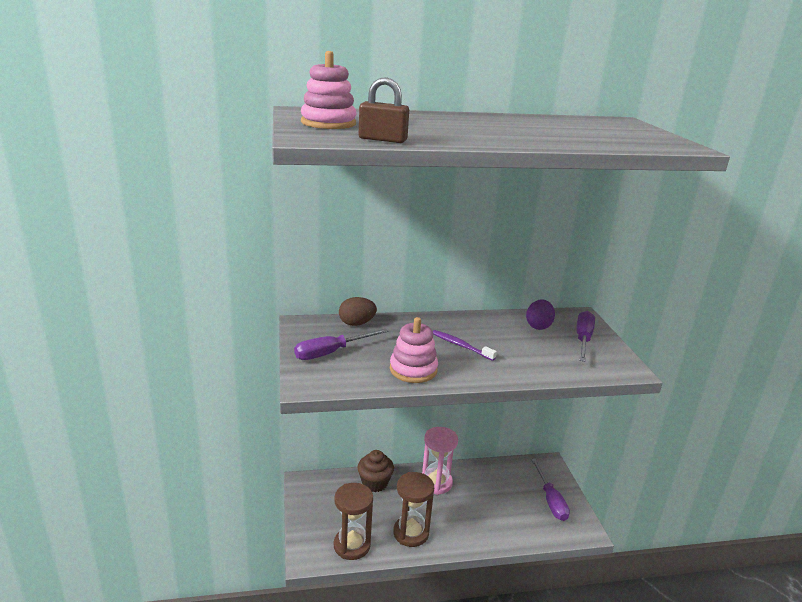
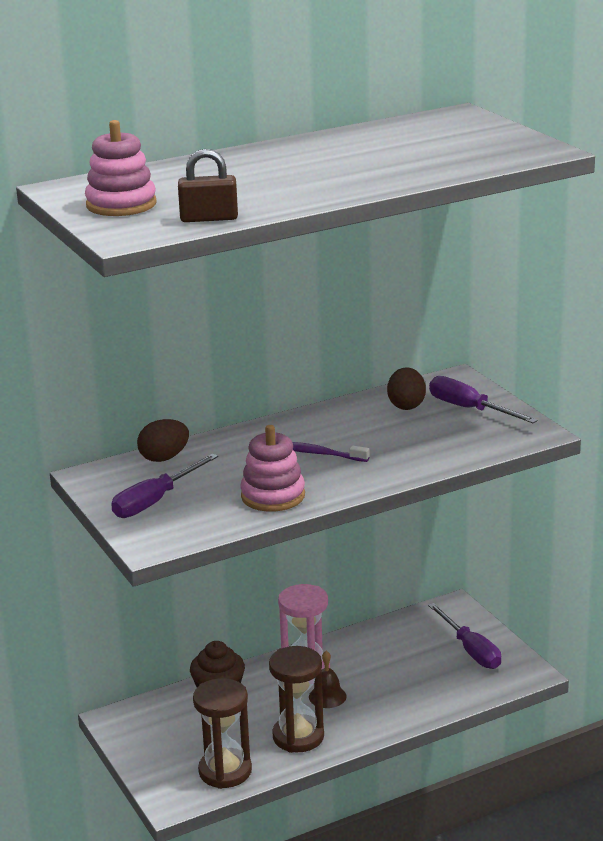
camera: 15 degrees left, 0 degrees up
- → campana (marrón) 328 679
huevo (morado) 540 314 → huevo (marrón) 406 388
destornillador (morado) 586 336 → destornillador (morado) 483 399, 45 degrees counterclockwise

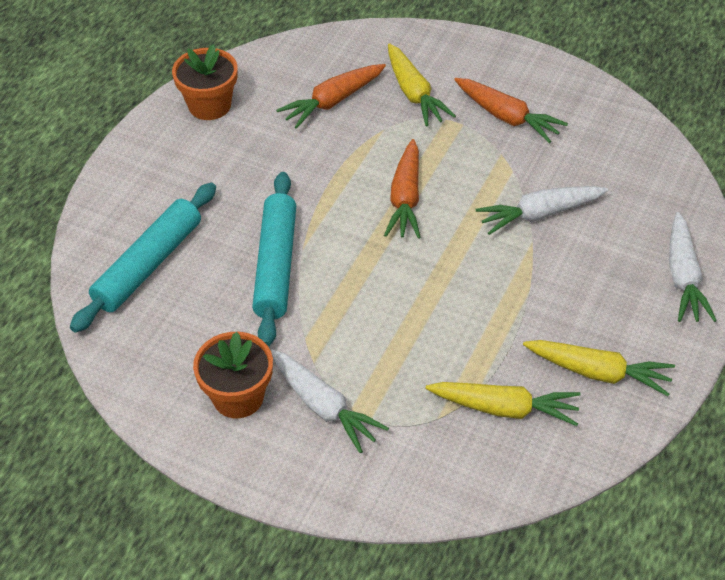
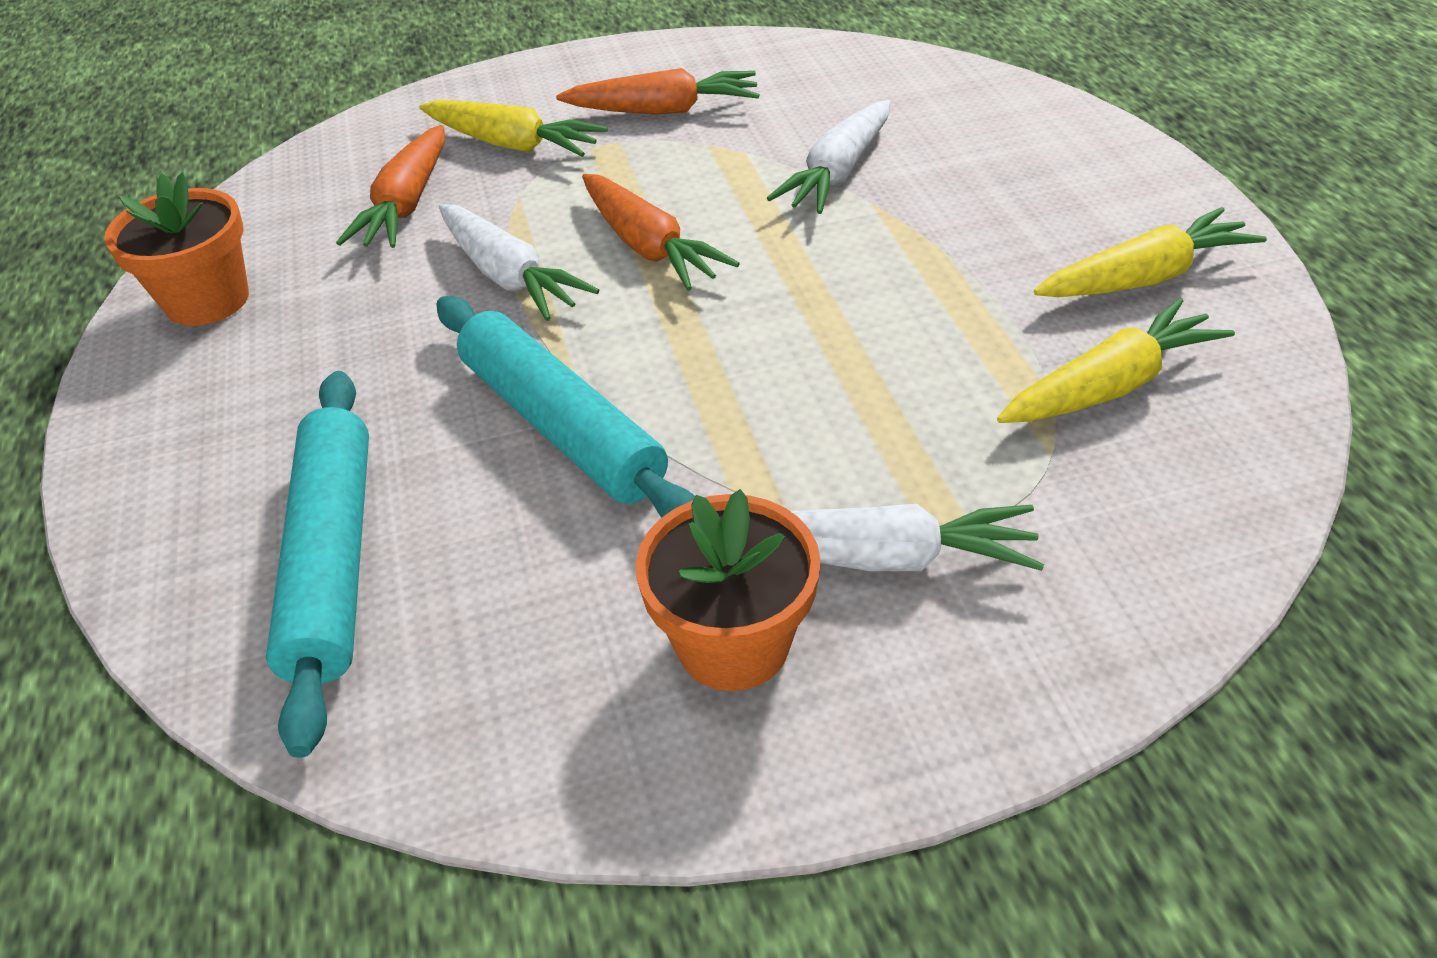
camera: 40 degrees left, 5 degrees down
zanahoria (blanco) 693 267 → zanahoria (blanco) 519 262, shifted

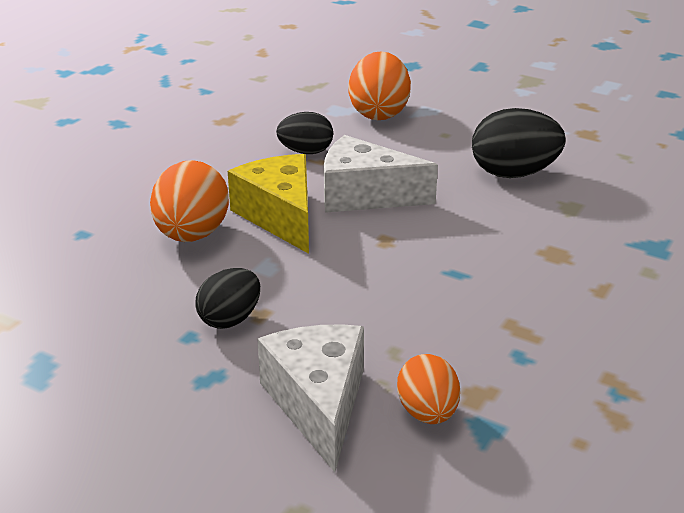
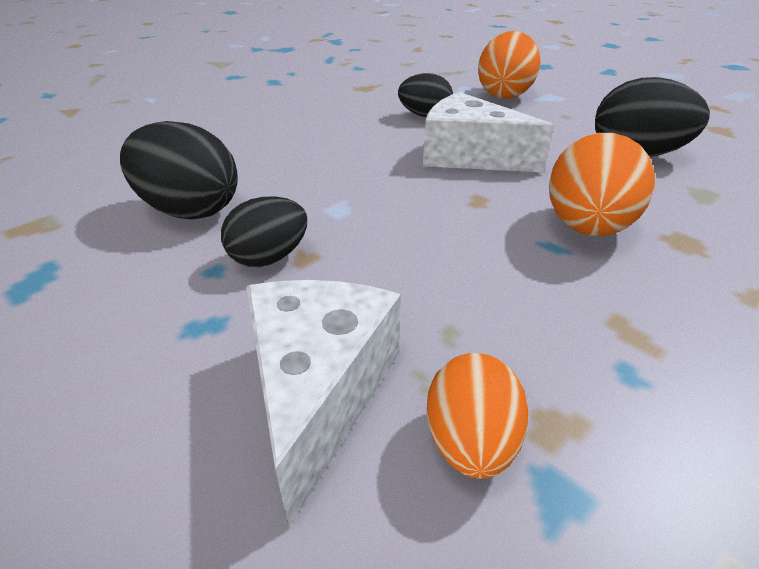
camera: 15 degrees right, 5 degrees up
- → huevo (negro) 179 170
huevo (naranja) 189 201 → huevo (naranja) 602 184, shifted
queso (amarillo) 268 204 → -

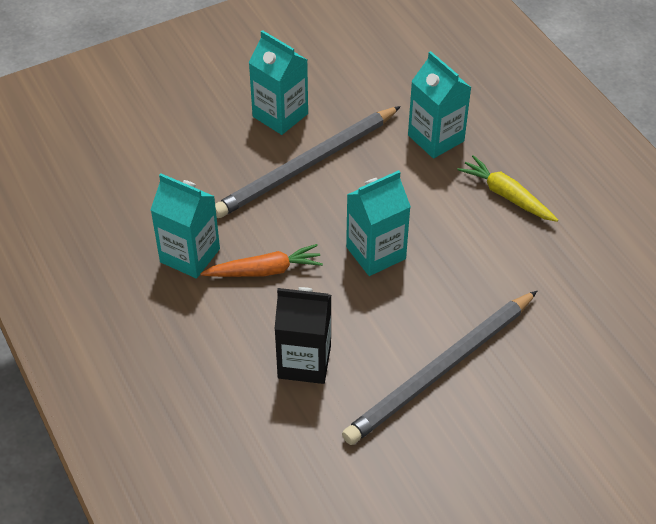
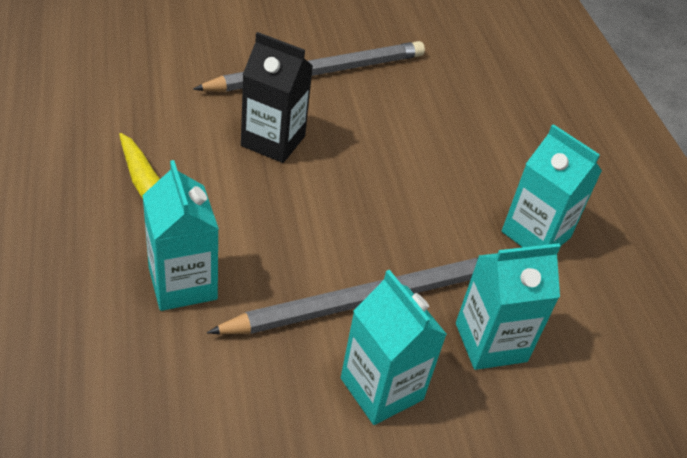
camera: 170 degrees left, 5 degrees down
cartón de leche (negro) 302 335 → cartón de leche (negro) 277 97, shifted
cartón de leche (turquesa) 378 223 → cartón de leche (turquesa) 508 306, shifted
zanahoria (naranja) 261 260 → -

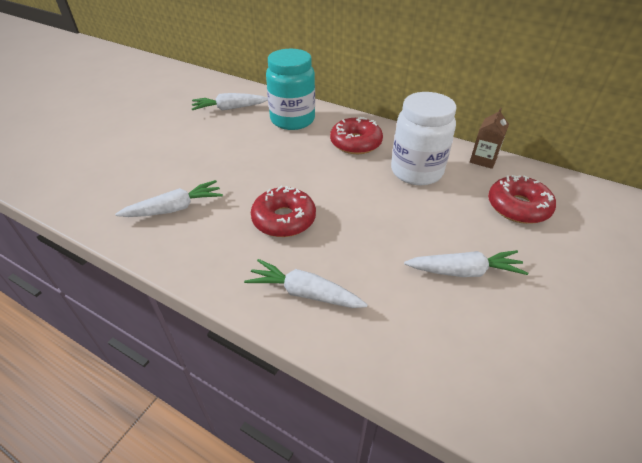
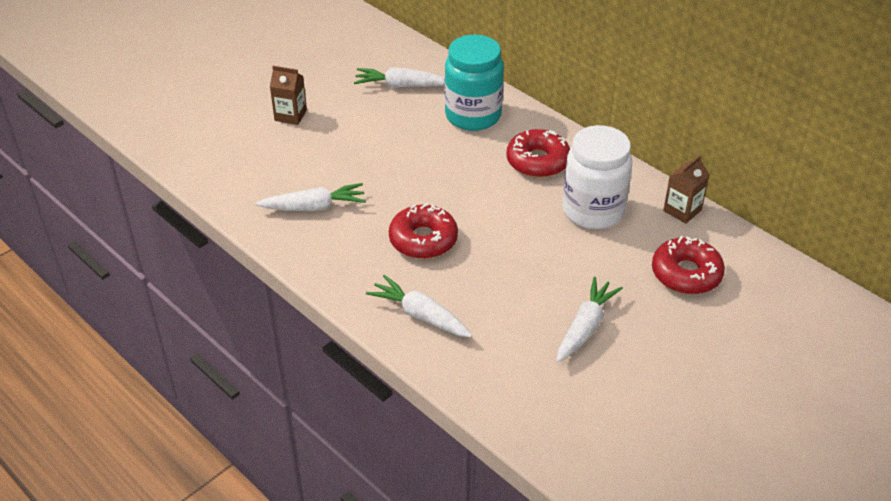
camera: 15 degrees right, 0 degrees up
- → cartón de leche (marrón) 288 95
zanahoria (blanco) 466 263 → zanahoria (blanco) 590 319, 75 degrees counterclockwise

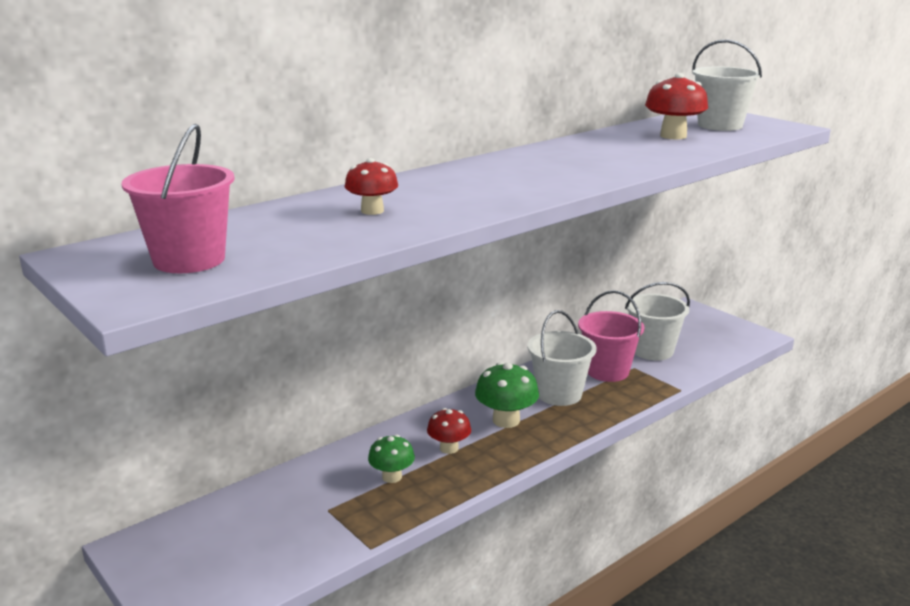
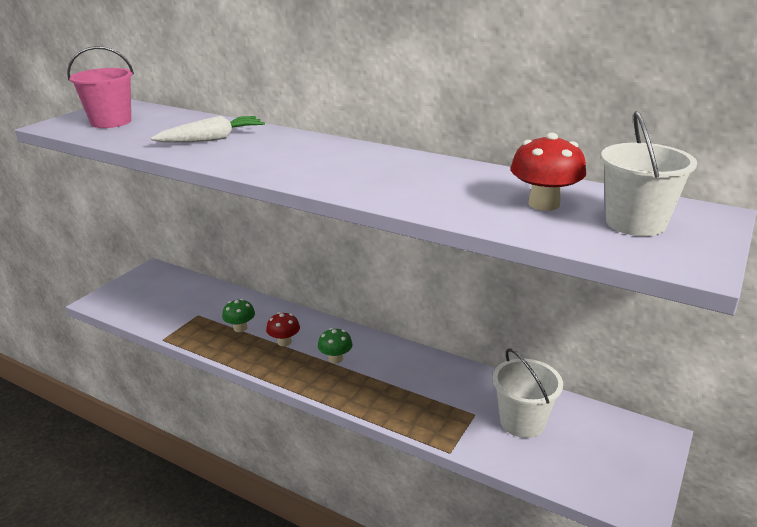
camera: 70 degrees right, 5 degrees up
seta (rojo) 371 186 → zanahoria (blanco) 208 129
seta (verde) 507 395 → seta (verde) 335 346, x0.66
balde (blanco) 562 358 → -
balde (rosa) 611 336 → -

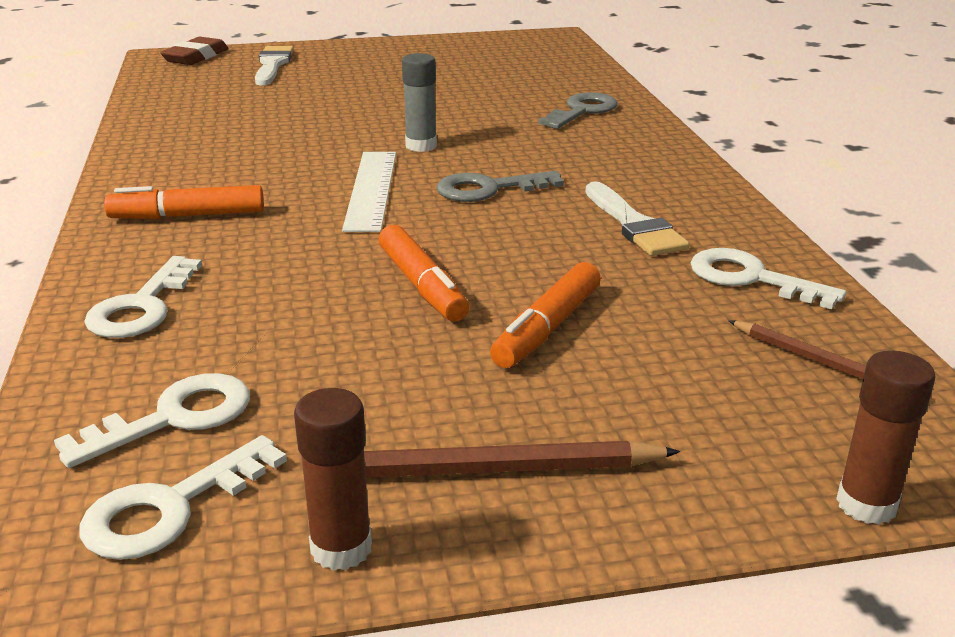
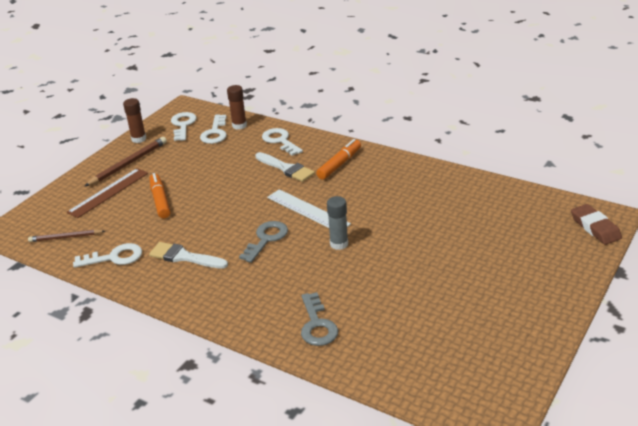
camera: 135 degrees right, 5 degrees up
- → regla (marrón) 107 193
barra de pegamento (marrón) 885 437 → barra de pegamento (marrón) 237 107, shifted
pincel (blanco) 274 65 → pincel (blanco) 285 167, shifted
rotulador (naranja) 424 273 → -

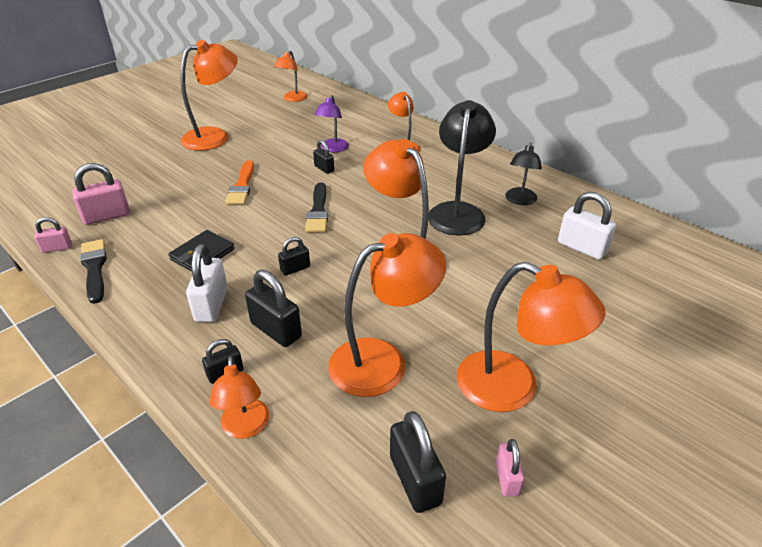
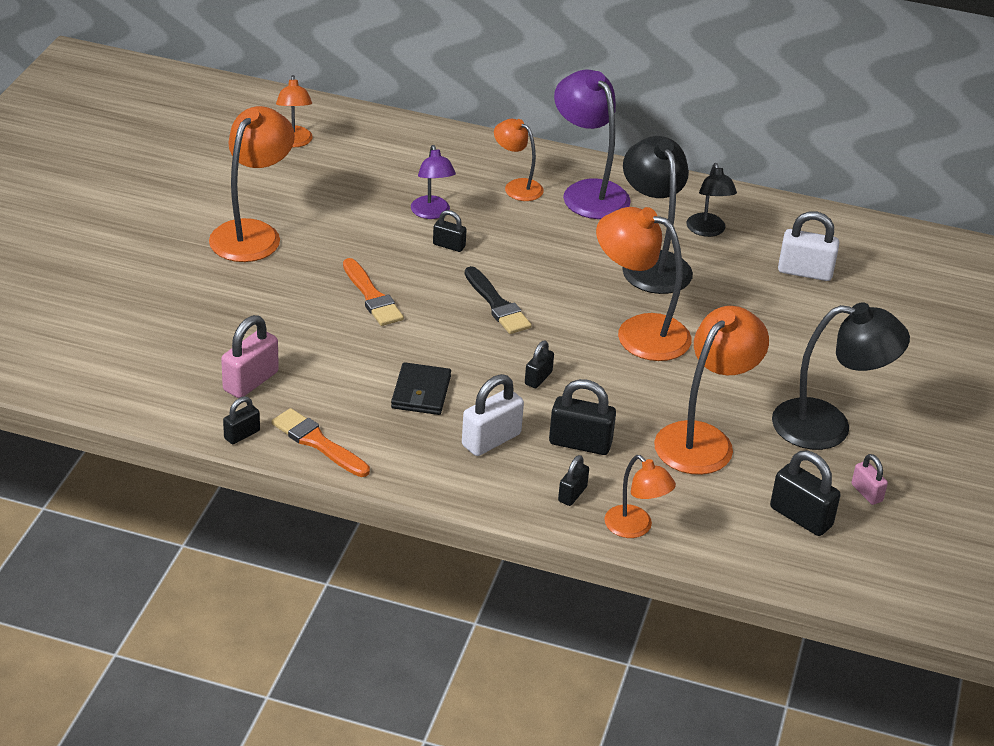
camera: 30 degrees left, 0 degrees up
candado (rosa) 53 235 → candado (negro) 241 420
pincel (negro) 93 271 → pincel (naranja) 321 442
candado (blanco) 207 283 → candado (blanco) 493 415, 75 degrees clockwise
- → lámpara (morado) 592 144
lámpara (naranja) 531 337 → lámpara (negro) 841 376

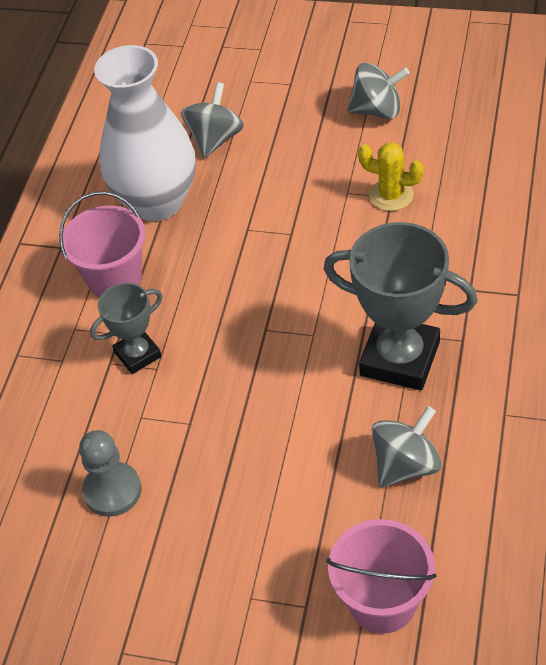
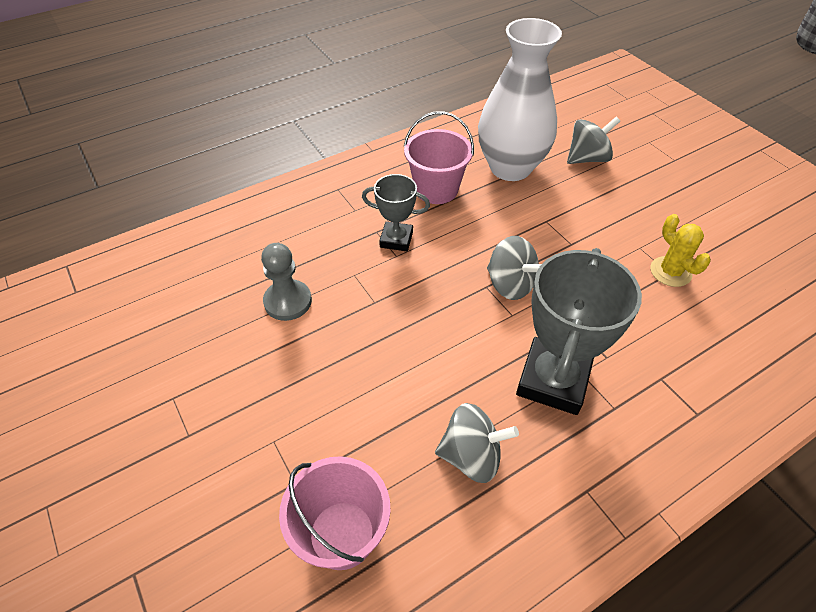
camera: 40 degrees right, 0 degrees up
peonza (gris) 378 91 → peonza (gris) 514 268, shifted
trofeo (gris) 401 306 → trofeo (gris) 579 331, 45 degrees clockwise

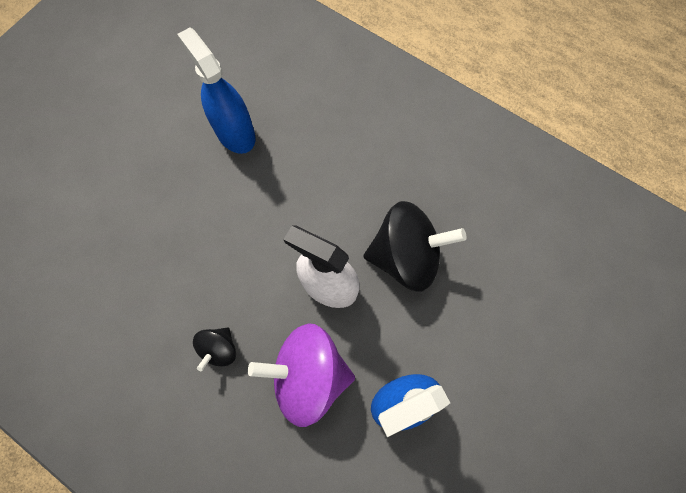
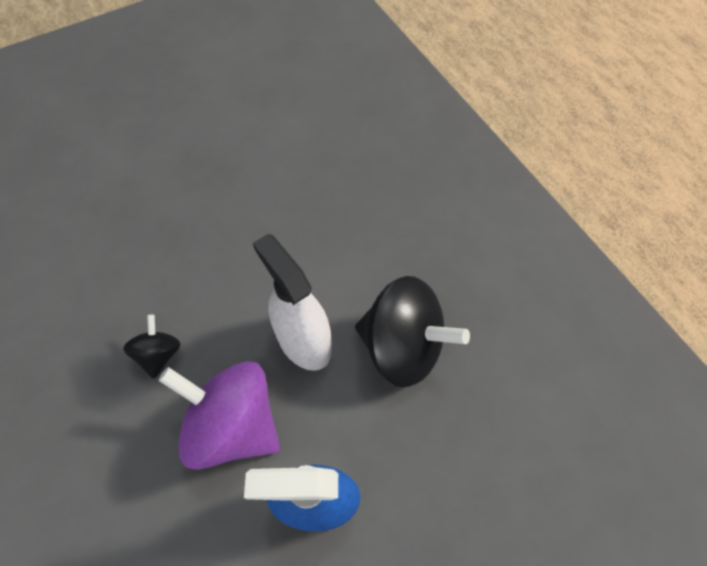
camera: 25 degrees right, 10 degrees down
peonza (negro) 214 349 → peonza (negro) 151 346, 135 degrees clockwise
pulverizador (azul) 216 90 → -

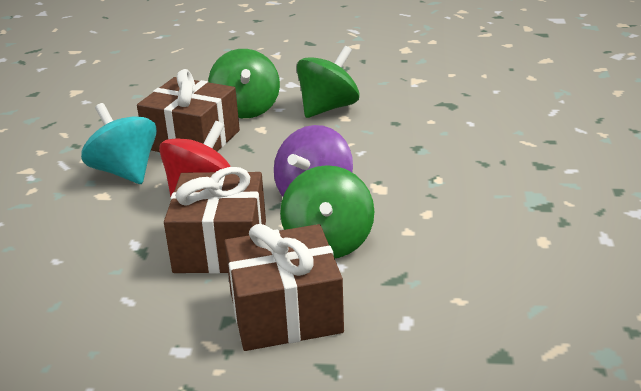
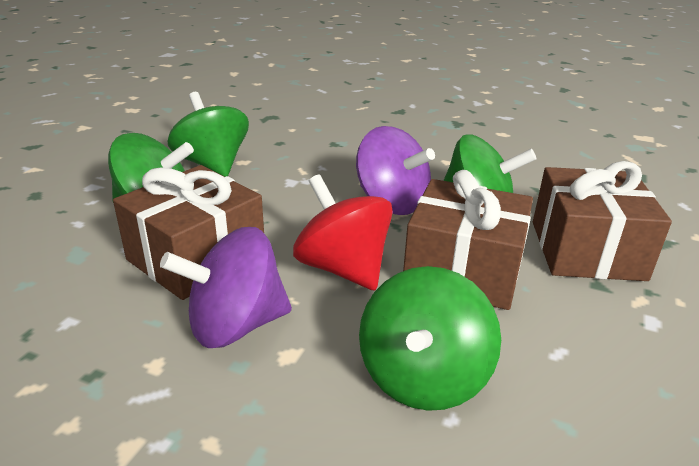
camera: 75 degrees left, 0 degrees up
peonza (turquesa) 119 143 → peonza (morado) 226 287
- → peonza (verde) 430 338

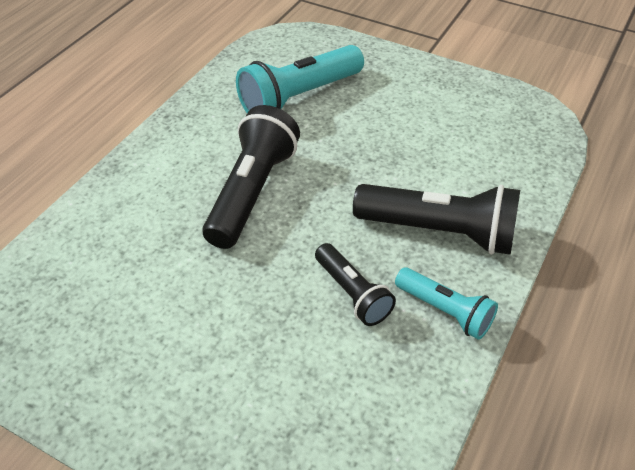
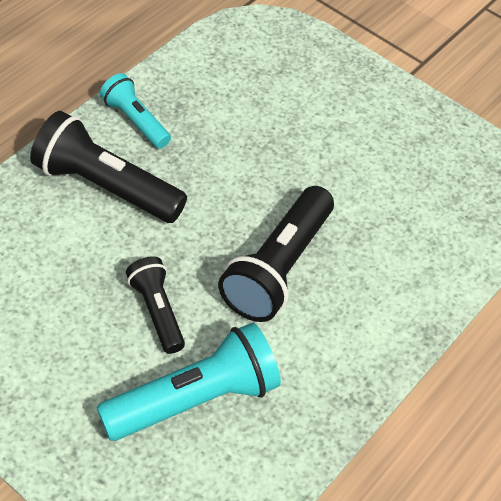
camera: 175 degrees left, 5 degrees up
lámpara de mano (negro) 355 284 → lámpara de mano (negro) 155 305, shifted

